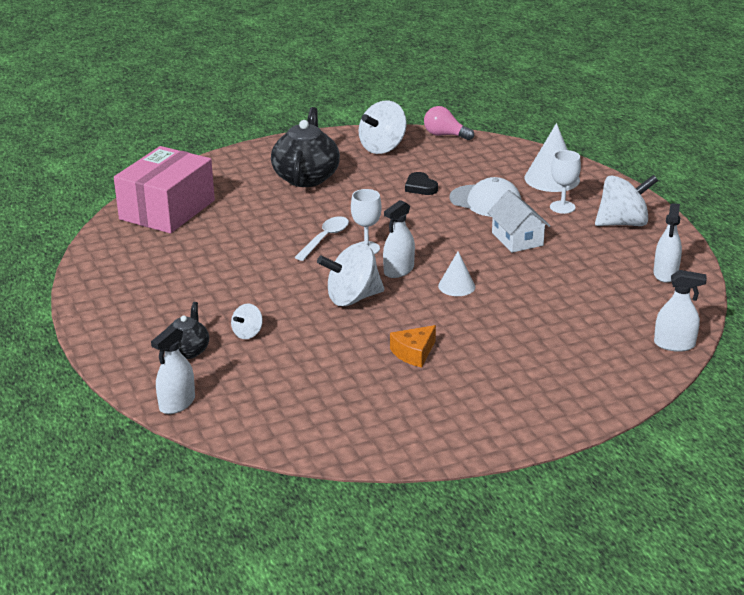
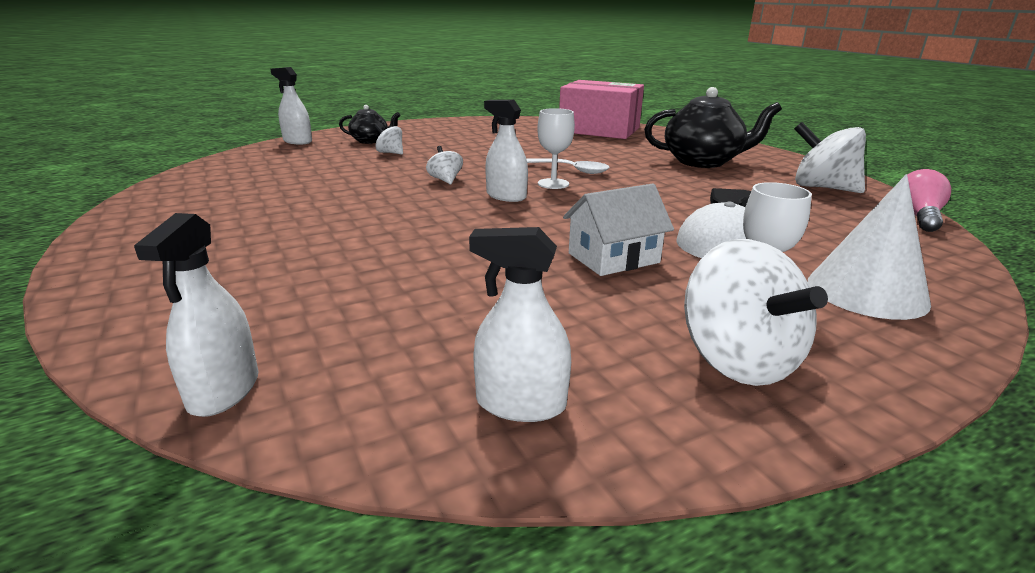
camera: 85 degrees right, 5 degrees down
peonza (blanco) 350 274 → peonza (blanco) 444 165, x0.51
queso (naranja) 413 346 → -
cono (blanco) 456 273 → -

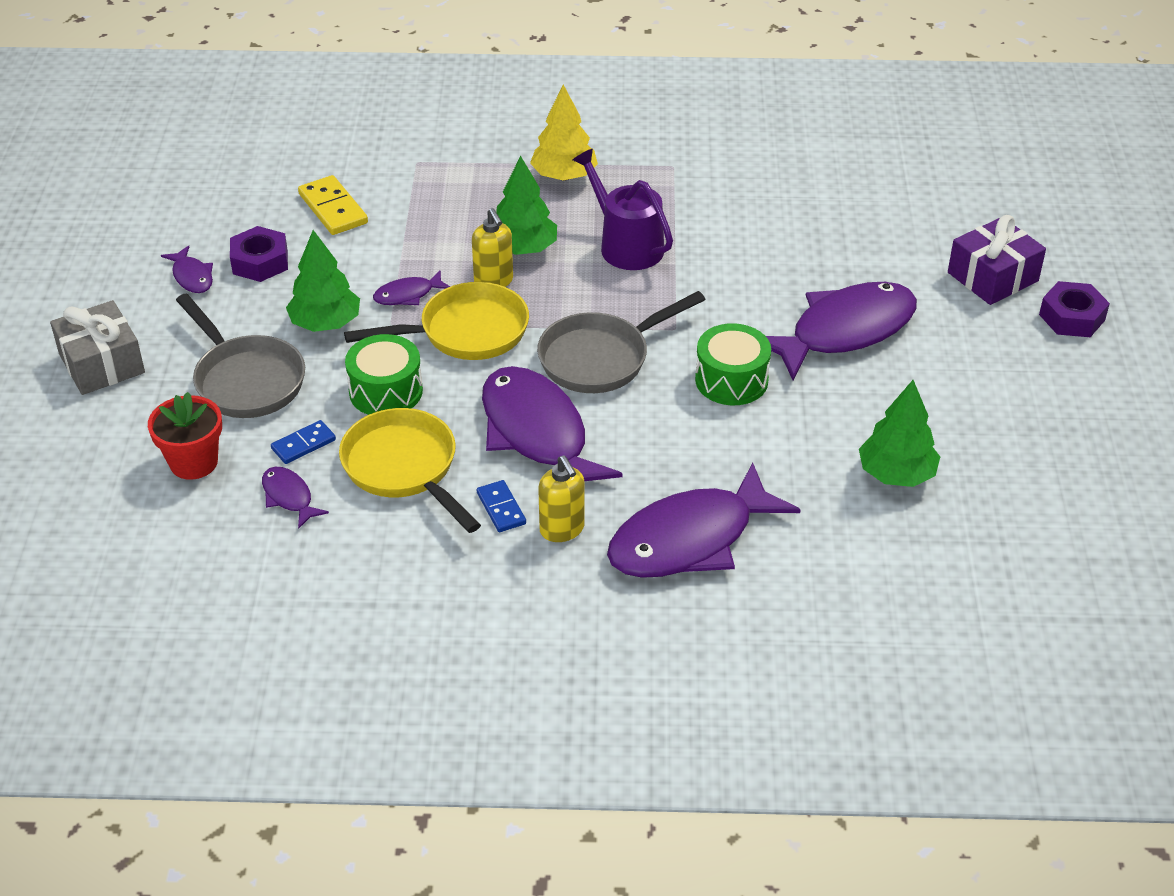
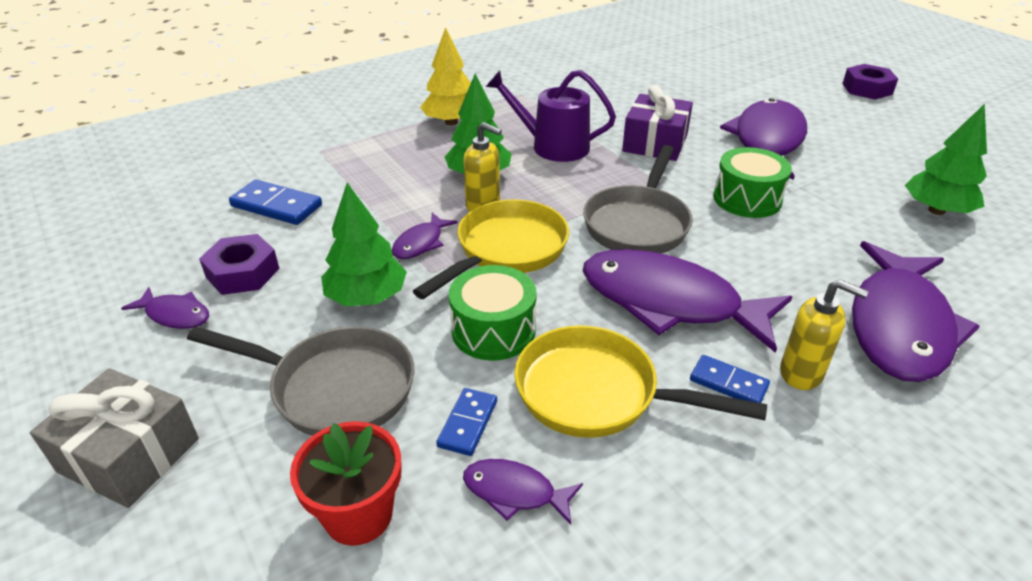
camera: 35 degrees left, 5 degrees down
ficha de dominó (amarillo) 333 205 → ficha de dominó (azul) 275 202
regalo (morado) 997 260 → regalo (morado) 657 123, shifted

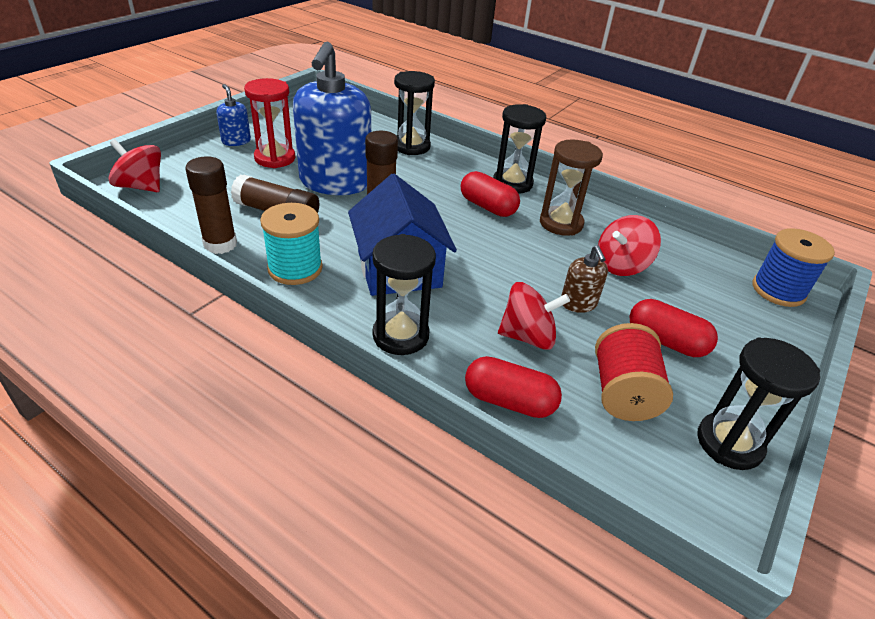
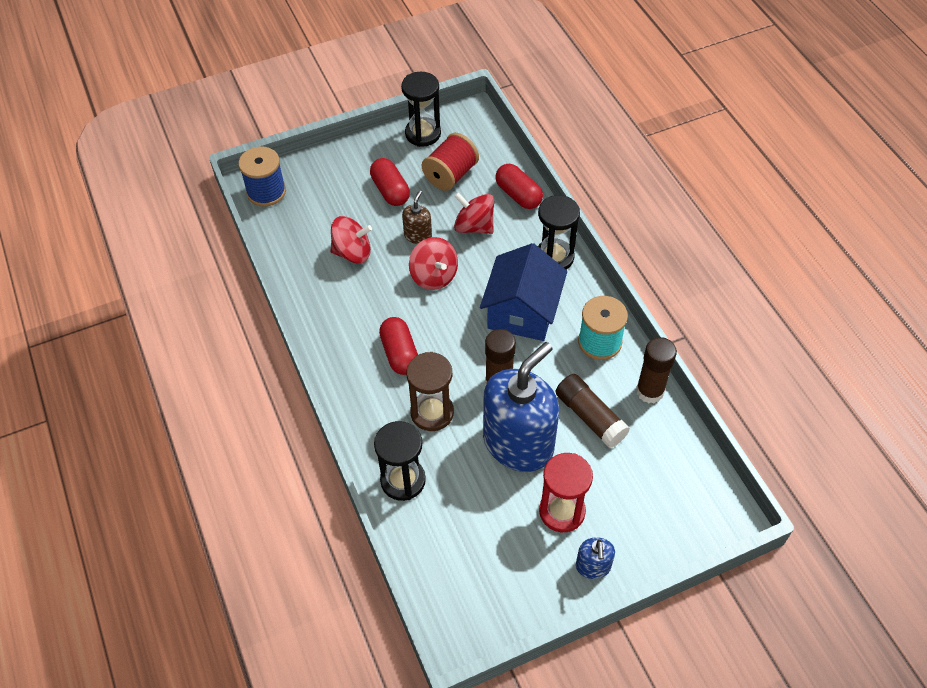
camera: 145 degrees left, 15 degrees up
reloj de arena (marrón) 571 188 → reloj de arena (marrón) 430 391, shifted
peonza (rojo) 134 165 → peonza (rojo) 433 263, shifted
reloj de arena (negro) 519 149 → -

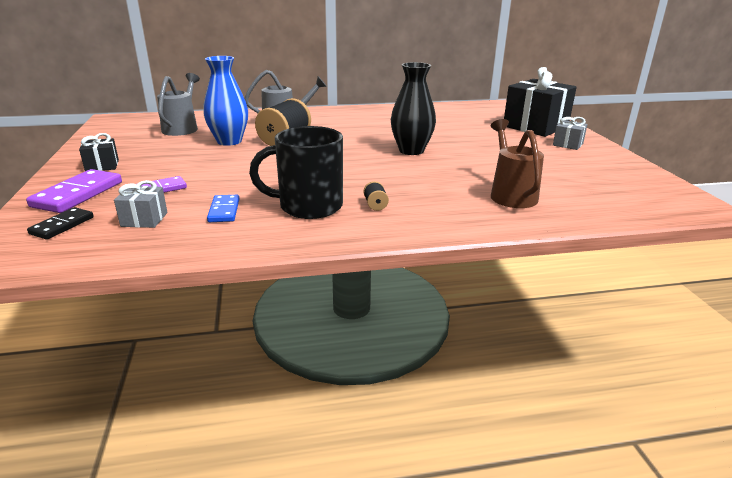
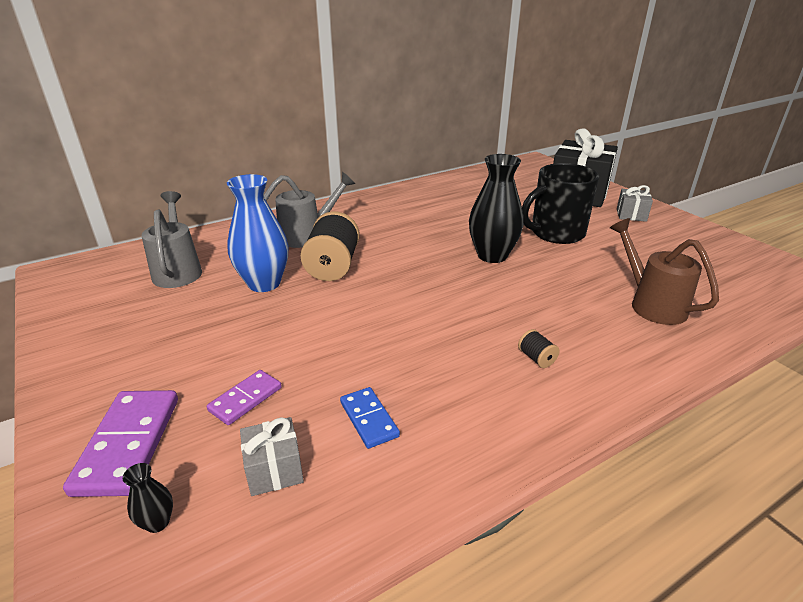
camera: 20 degrees left, 5 degrees up
ficha de dominó (negro) 60 223 → florero (negro) 147 498
taza (negro) 296 172 → taza (negro) 560 203, shifted
regalo (negro) 99 152 → -

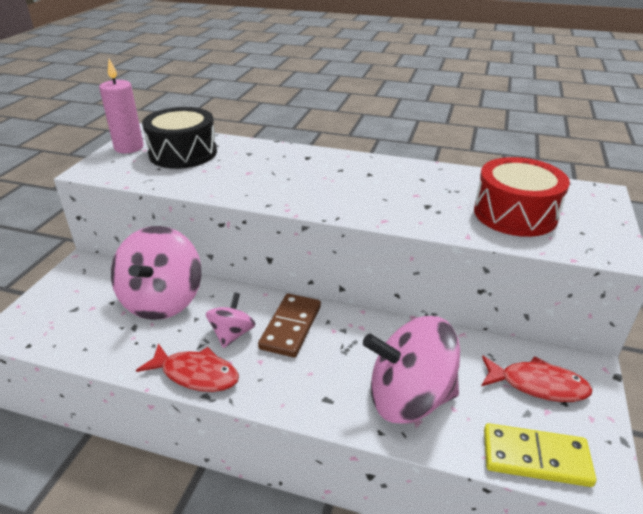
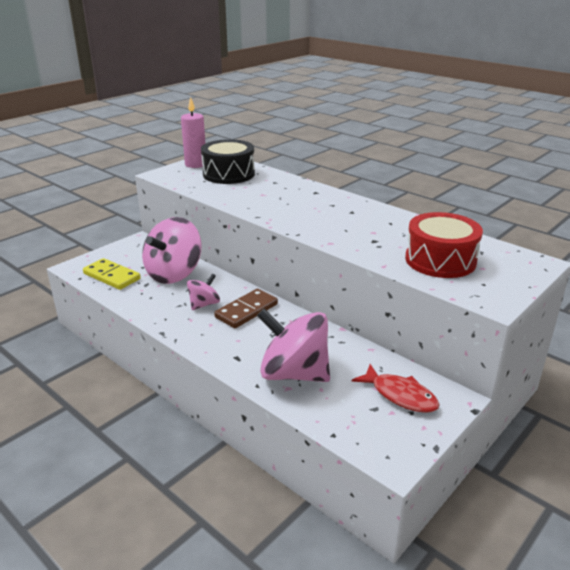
camera: 25 degrees right, 5 degrees down
ficha de dominó (amarillo) 540 455 → ficha de dominó (amarillo) 112 274, shifted
pez (rojo) 187 367 → -

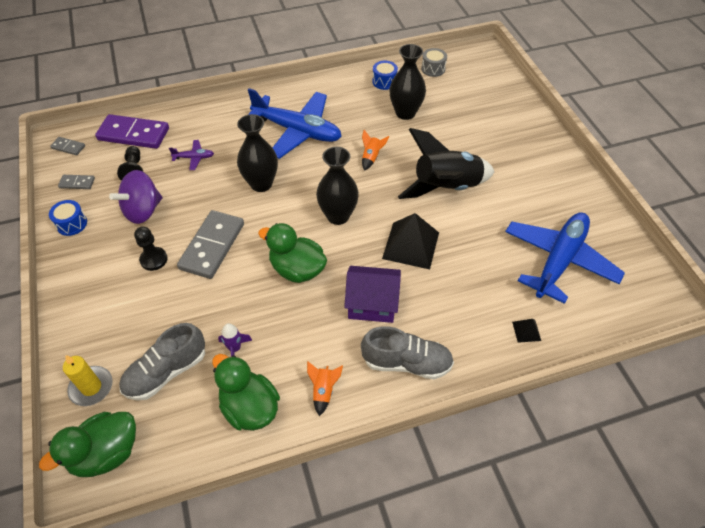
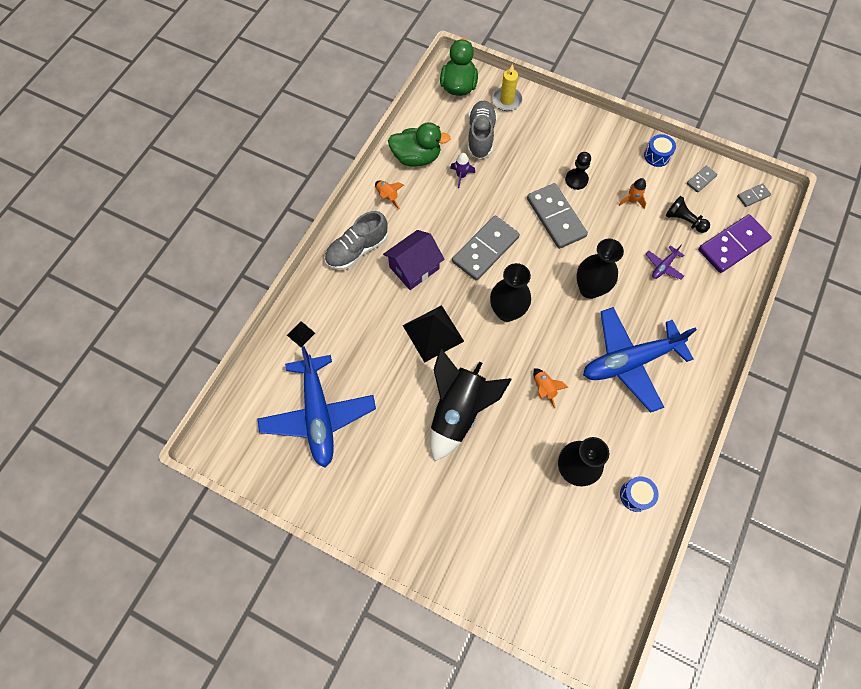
camera: 135 degrees right, 15 degrees up
pato (verde) 292 253 → ficha de dominó (gris) 486 248
peonza (morado) 135 197 → cohete (naranja) 632 193
tambor (gris) 434 62 → -

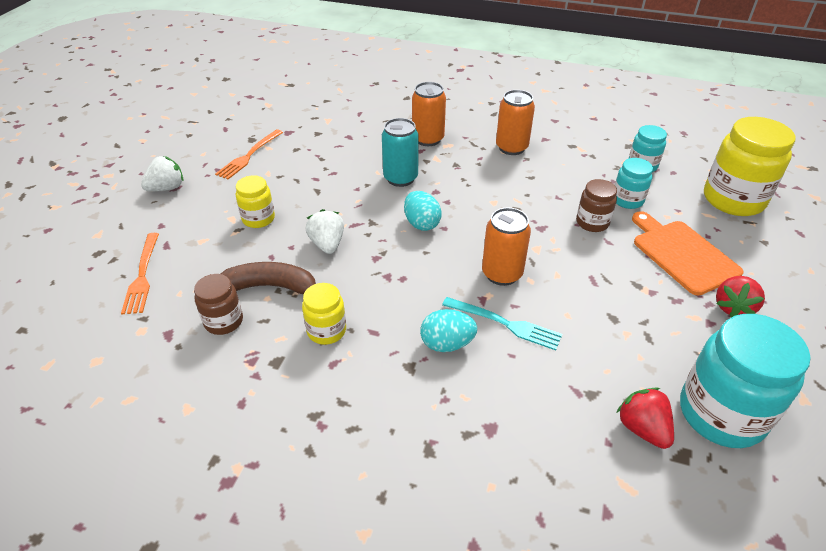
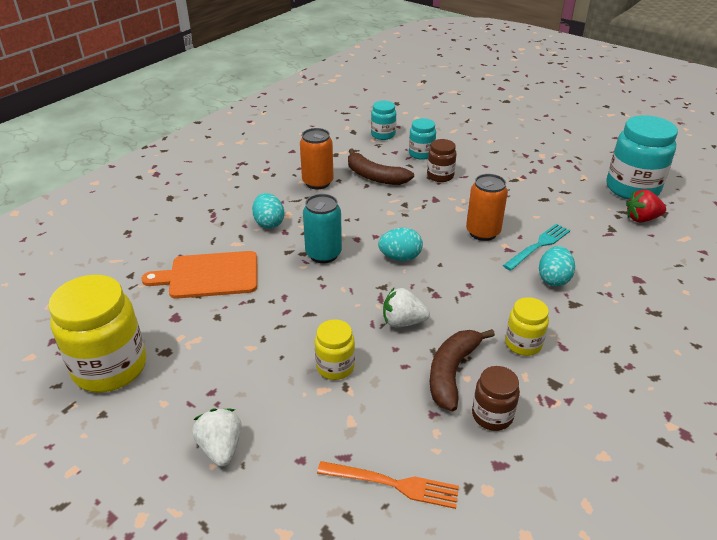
camera: 70 degrees left, 5 degrees down
tarro (amarillo) 750 166 → tarro (amarillo) 97 334, shifted
tabla de cortar (naranja) 688 253 → tabla de cortar (naranja) 199 275, shifted
lata (naranja) 429 114 → huevo (turquesa) 268 211
- → plátano (marrón) 381 166
tenedor (naranja) 249 154 → -
fresa (rojo) 740 297 → -

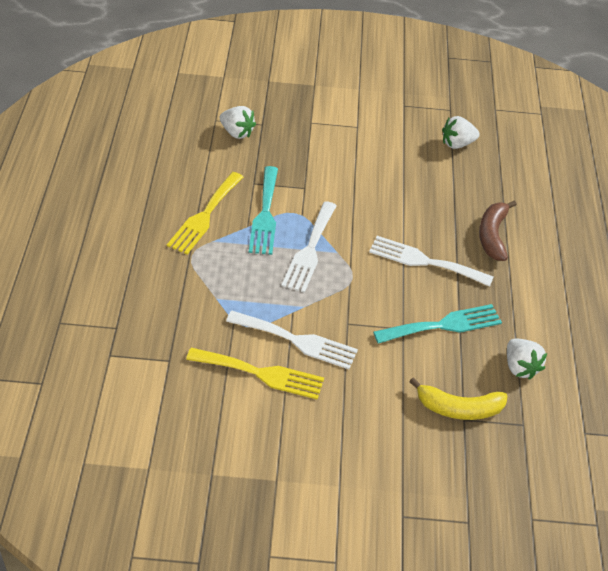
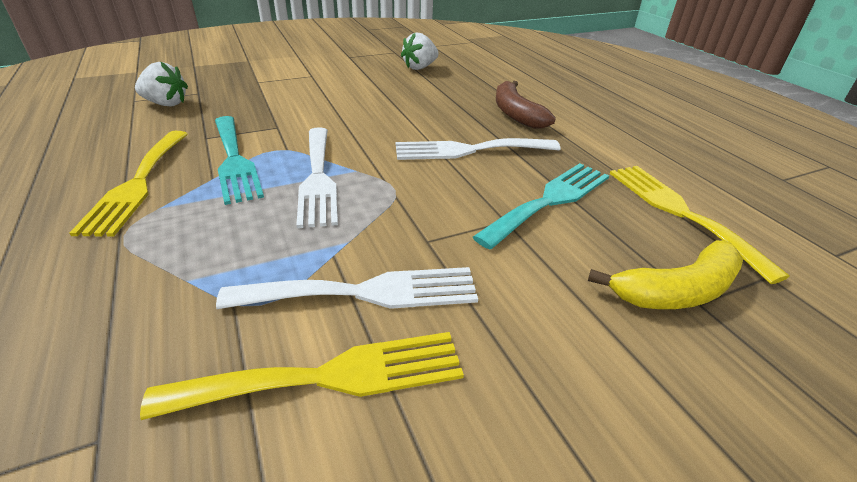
camera: 25 degrees left, 10 degrees down
fresa (blanco) 527 359 → tenedor (amarillo) 700 225

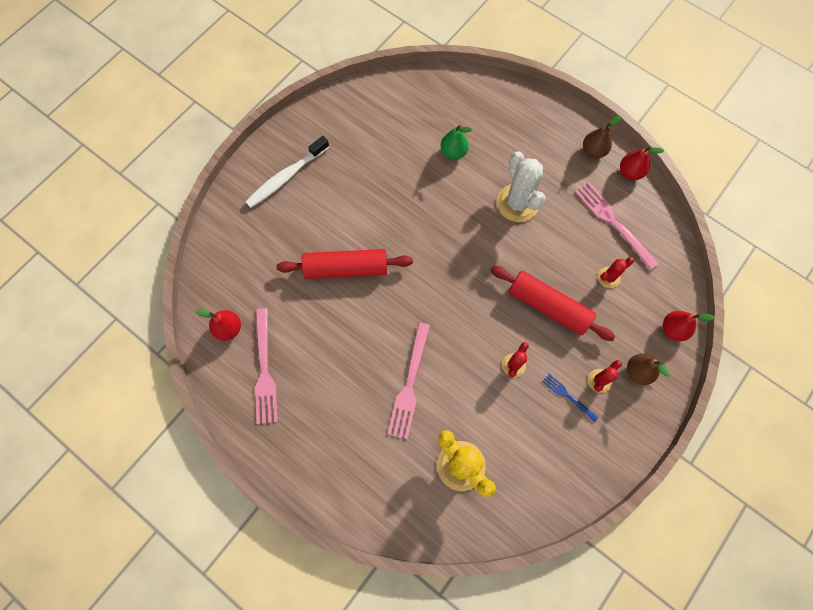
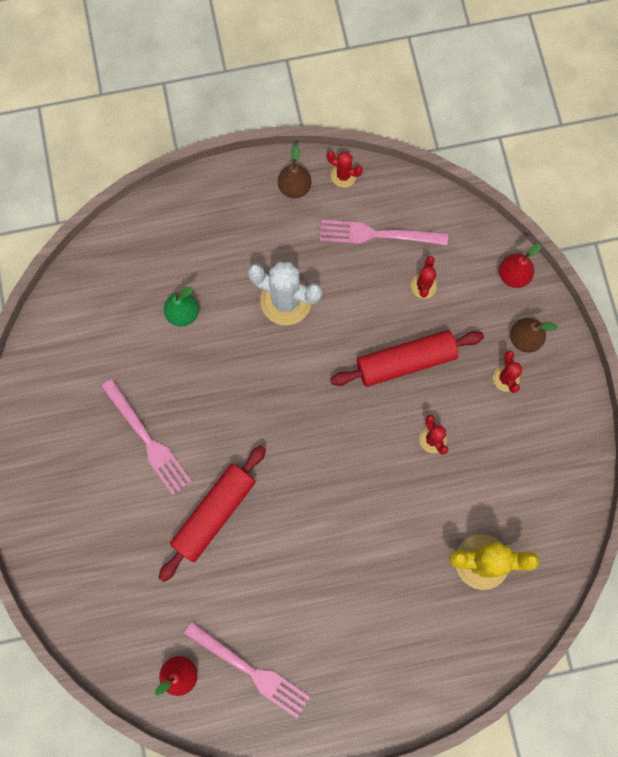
camera: 50 degrees left, 5 degrees up
tenedor (rosa) 409 380 → tenedor (rosa) 146 437, shifted
pera (rojo) 642 163 → cactus (rojo) 345 169
cepillo de dientes (blanco) 287 172 → -
tenedor (azul) 570 398 → -

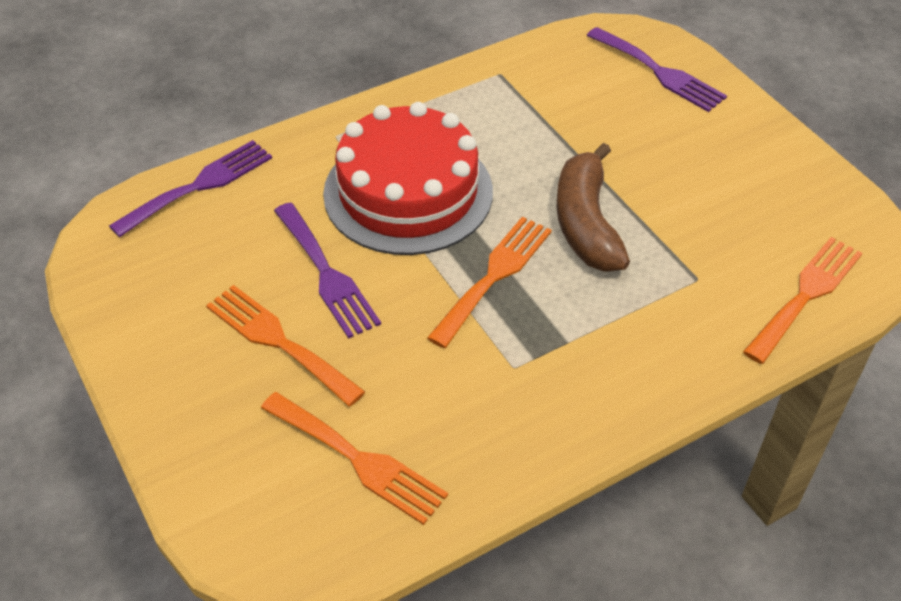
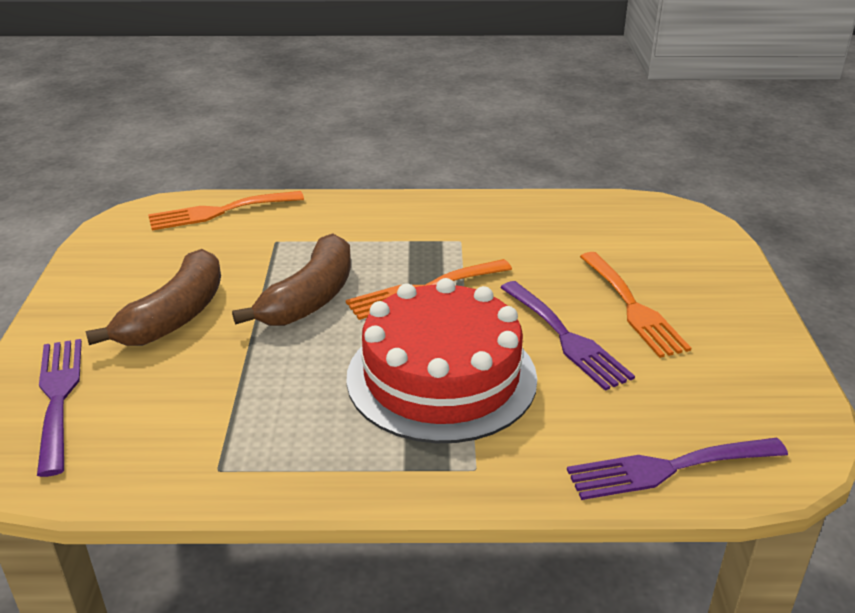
camera: 150 degrees left, 15 degrees down
- → plátano (marrón) 153 297
tenedor (morado) 327 271 → tenedor (morado) 567 336, 150 degrees clockwise
tenedor (naranja) 354 458 → -

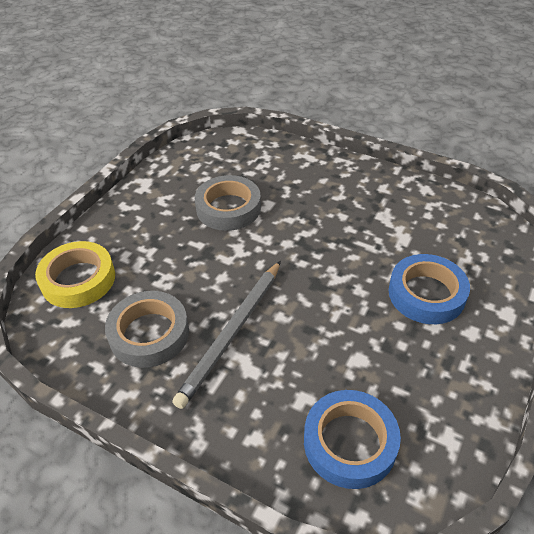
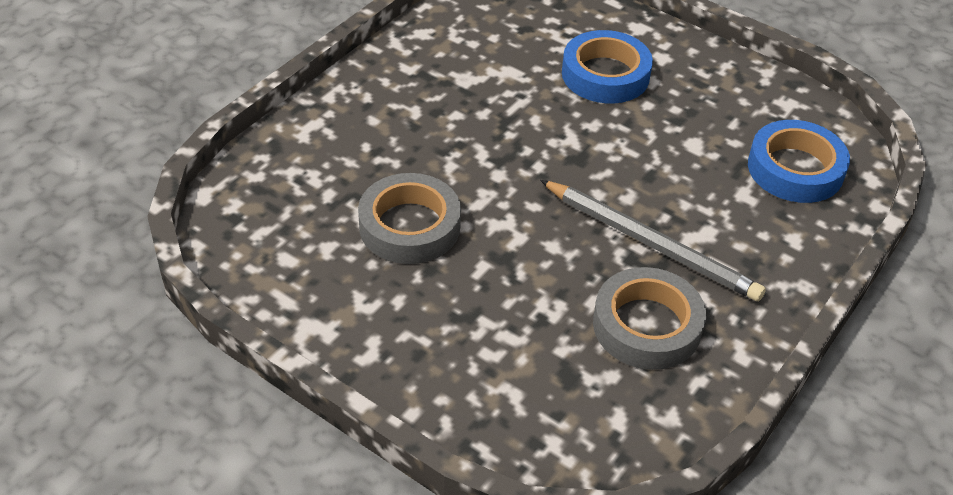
camera: 85 degrees left, 0 degrees up
cinta adhesiva (amarillo) 75 274 → -

